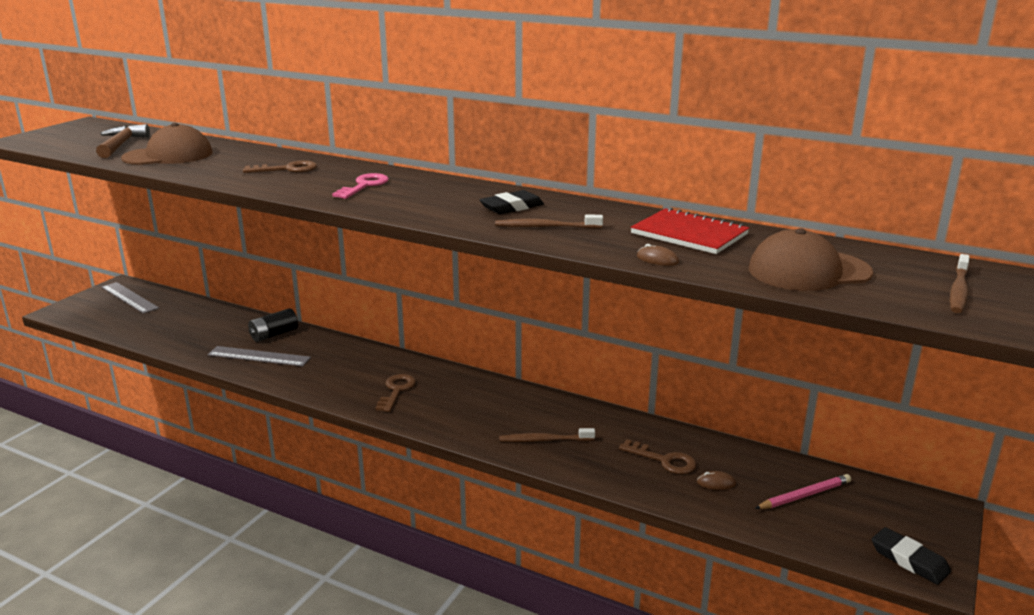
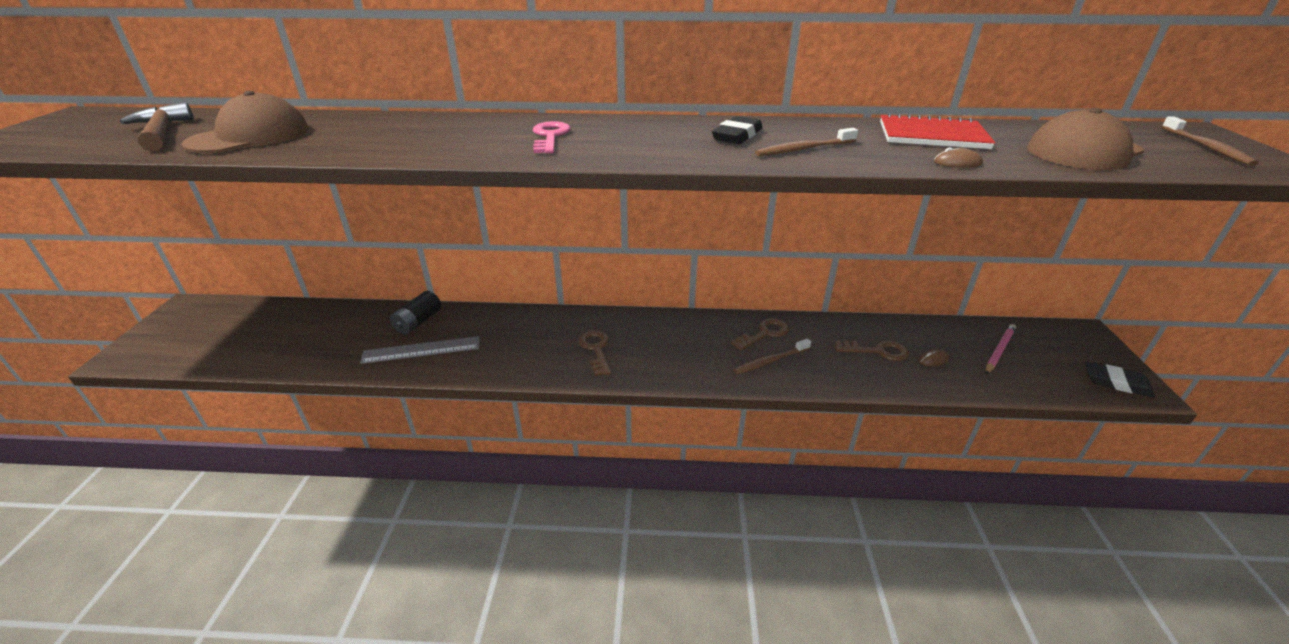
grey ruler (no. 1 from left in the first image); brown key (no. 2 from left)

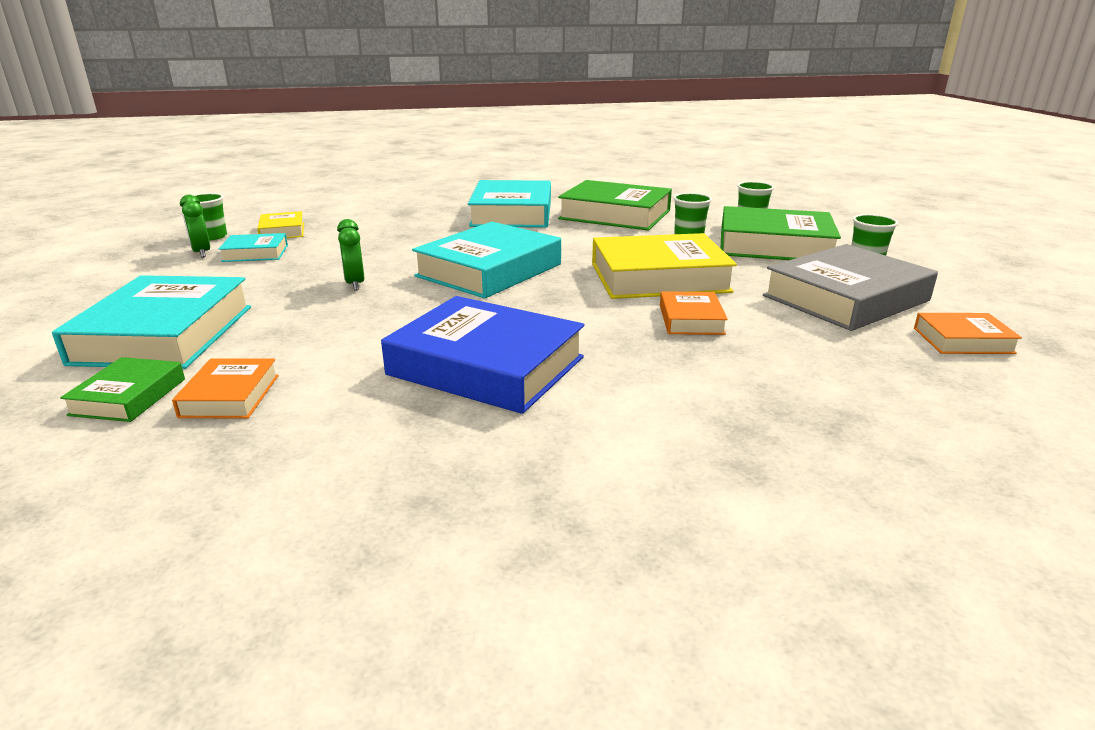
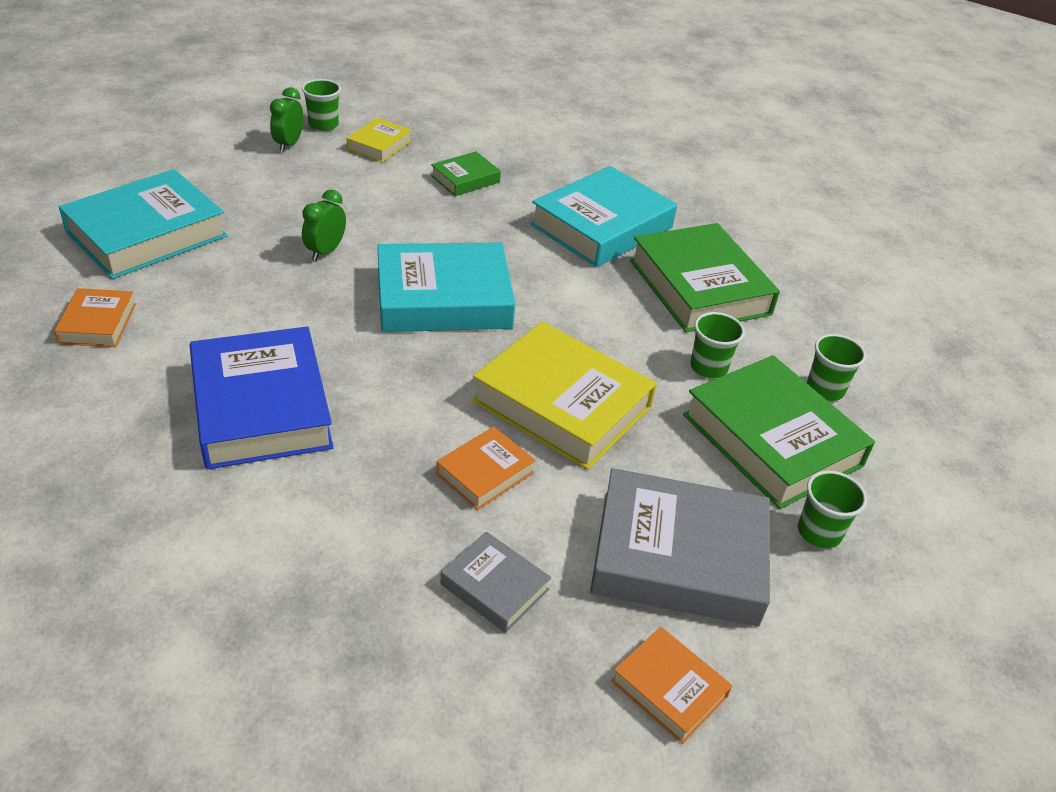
green book (no. 1 from left); orange book (no. 1 from left); turquoise book (no. 2 from left in the first image); grey book (no. 1 from left)

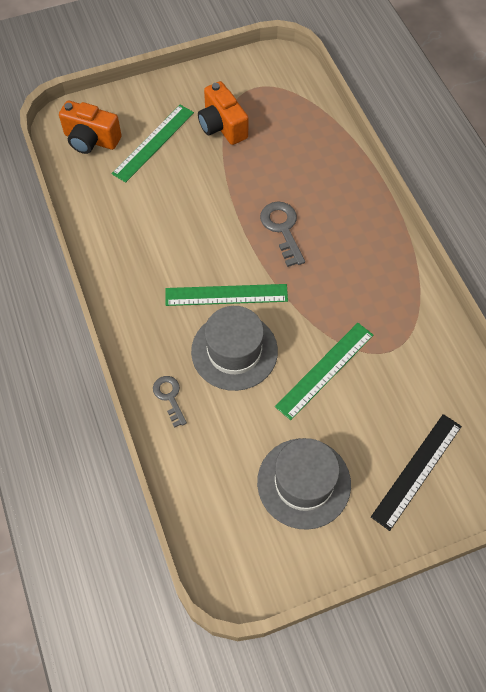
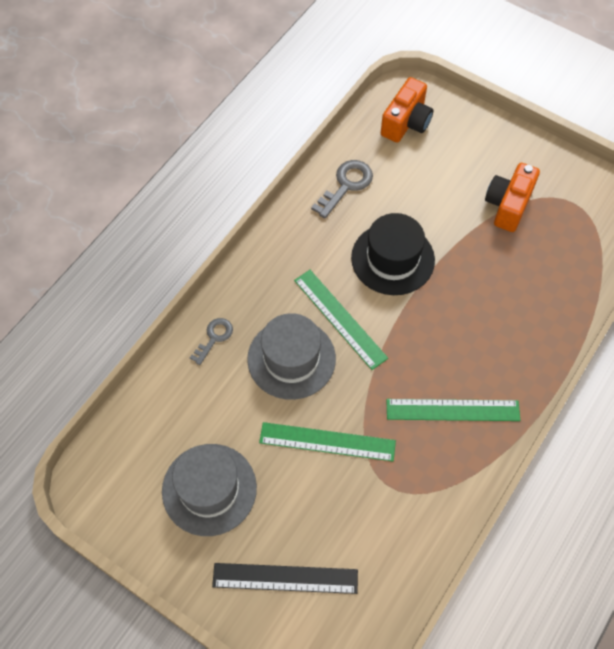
orange camera (no. 1 from left); green ruler (no. 3 from left); grey key (no. 2 from left); black hat

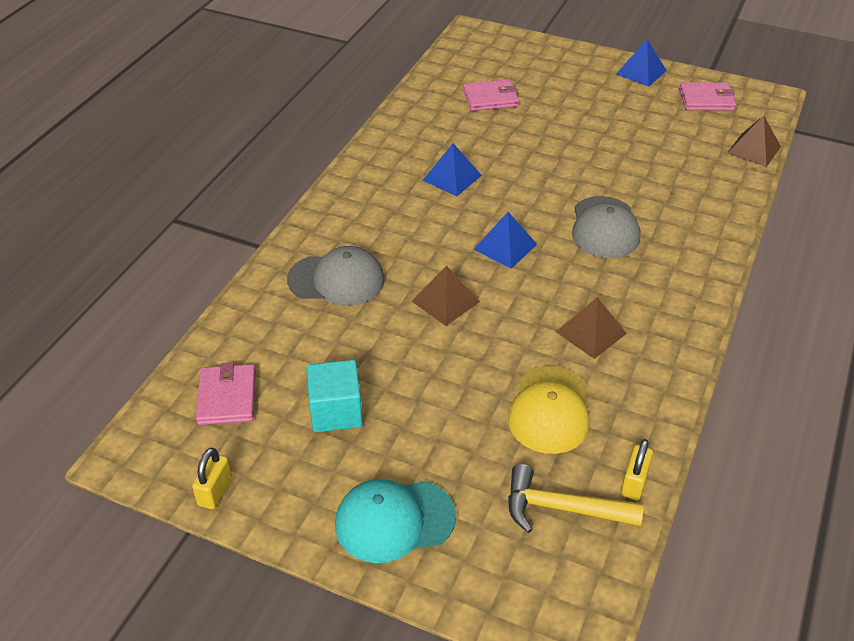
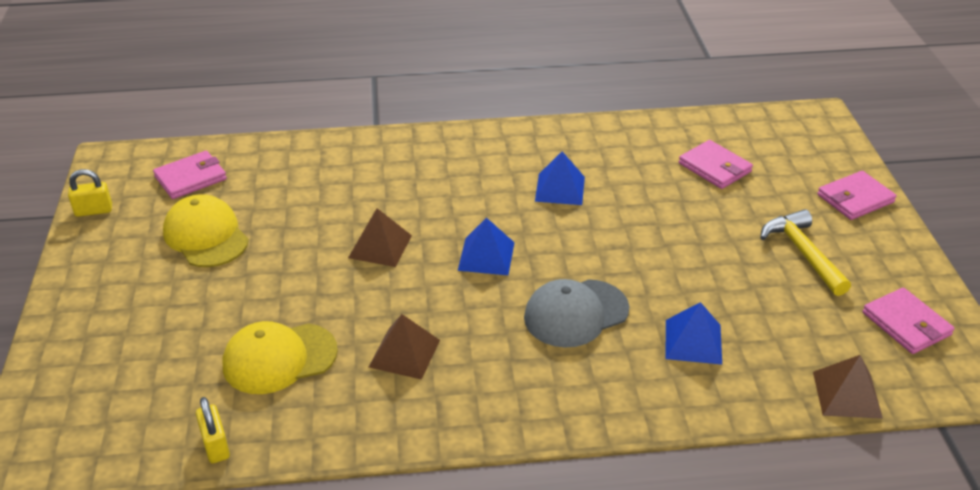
grey cap (no. 1 from left in the first image); yellow cap (no. 1 from left); turquoise cap; yellow hammer; blue pyramid (no. 3 from left); yellow padlock (no. 2 from left); pink wallet (no. 3 from left)

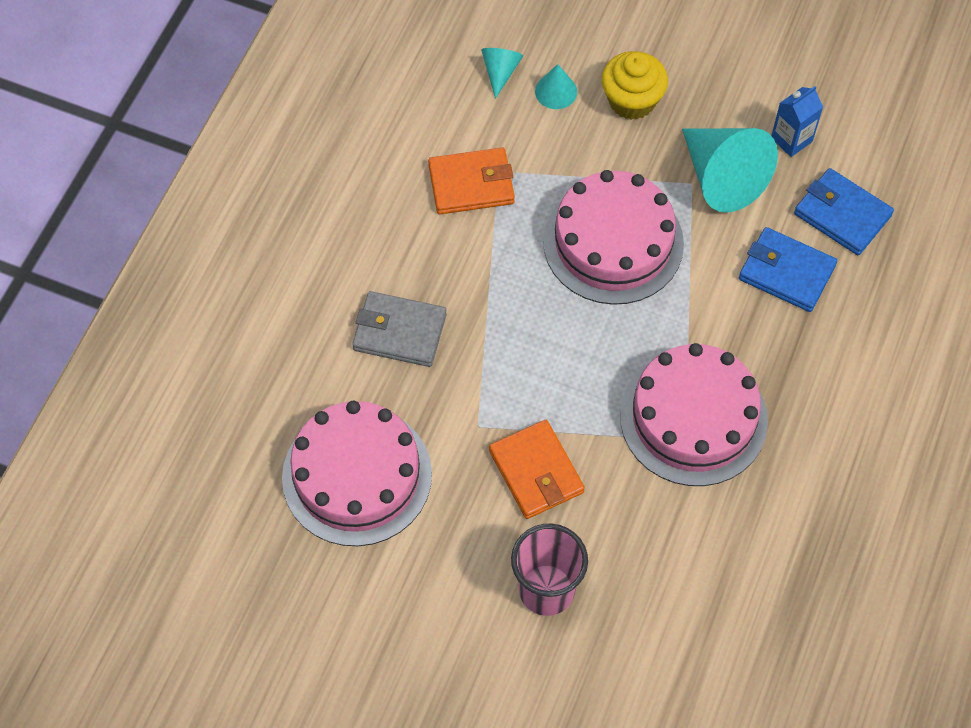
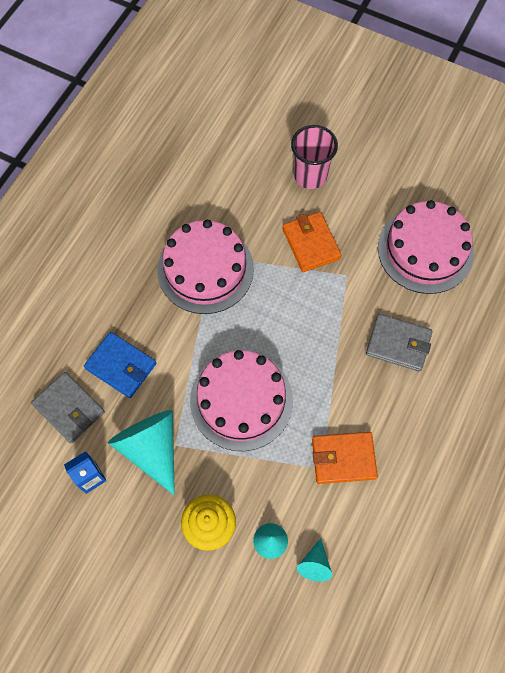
grey wallet (no. 1 from left)

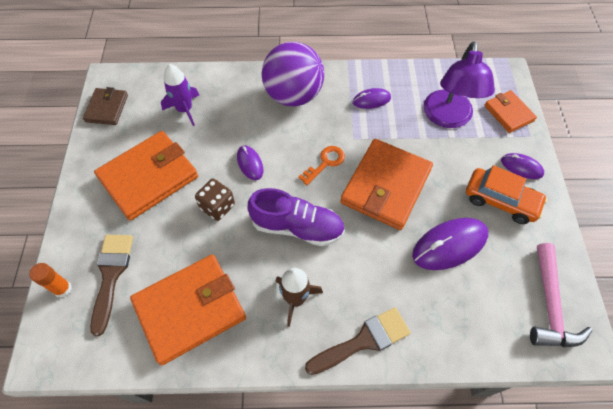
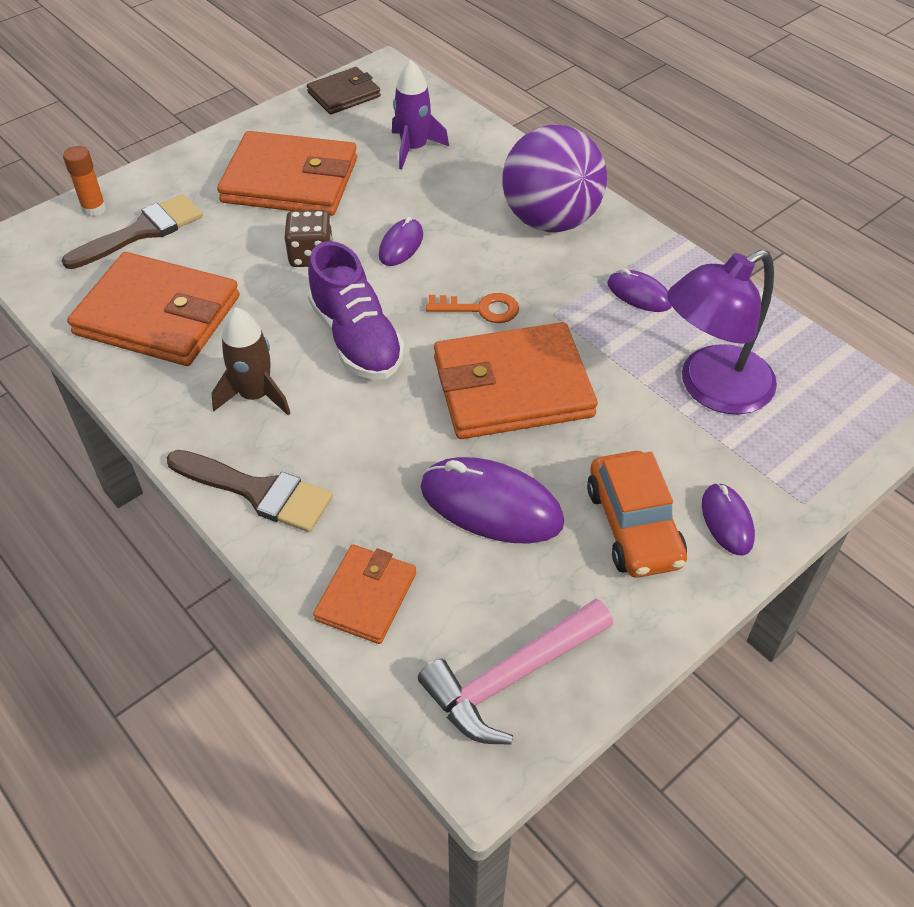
orange wallet (no. 3 from left)

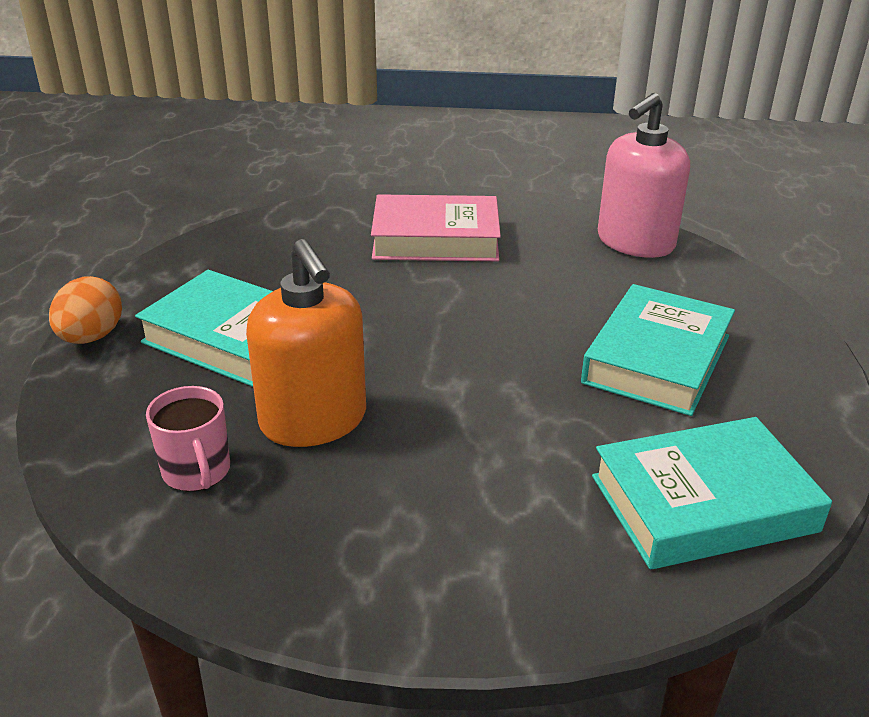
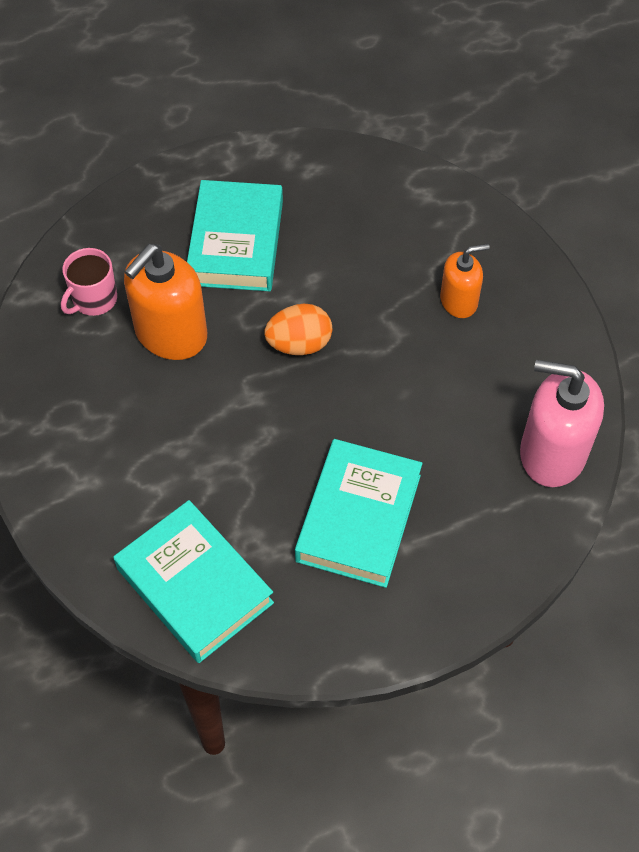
orange egg; orange soap dispenser (no. 2 from left); turquoise book (no. 3 from left)

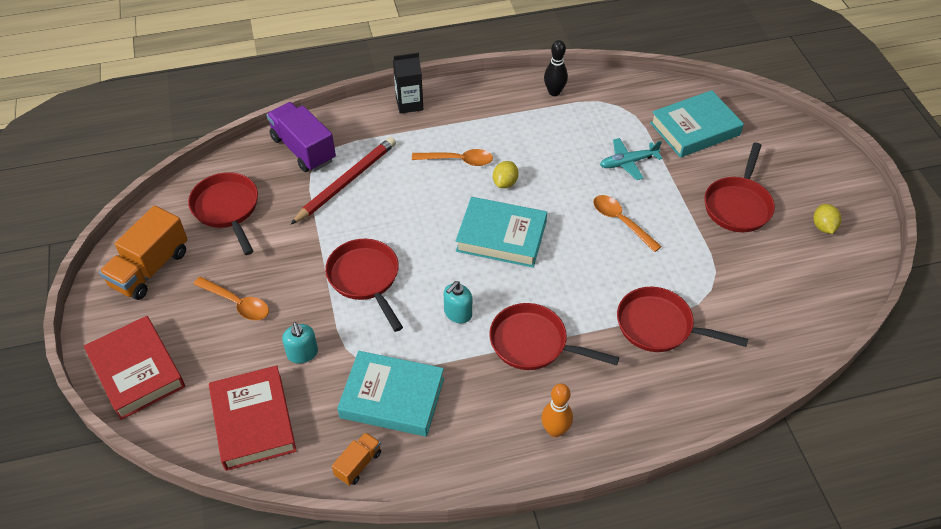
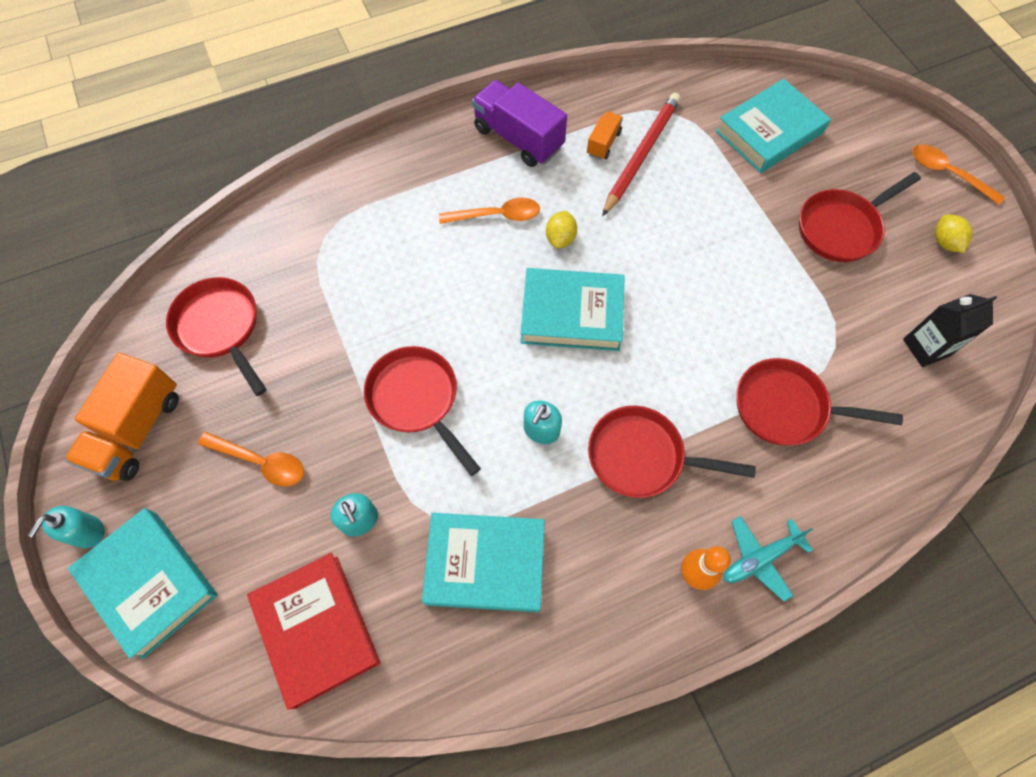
turquoise book (no. 1 from left); purple truck; red pencil; orange truck (no. 2 from left); black carton; black bowling pin; orange spoon (no. 3 from left); turquoise plane; red pan (no. 5 from left); turquoise soap dispenser (no. 1 from left)

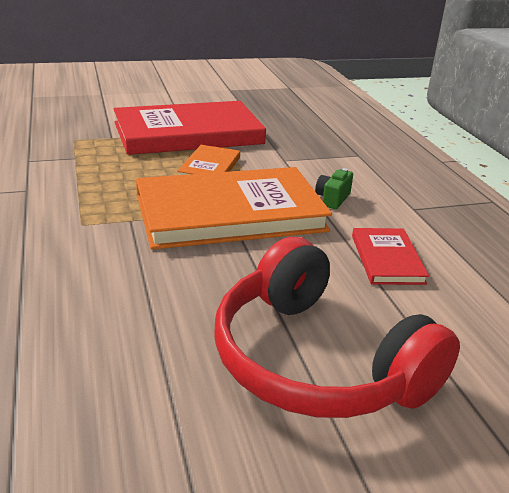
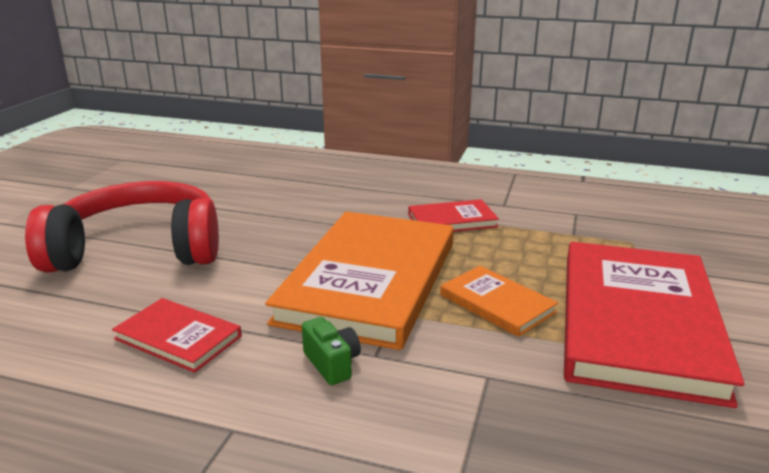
red book (no. 2 from left)

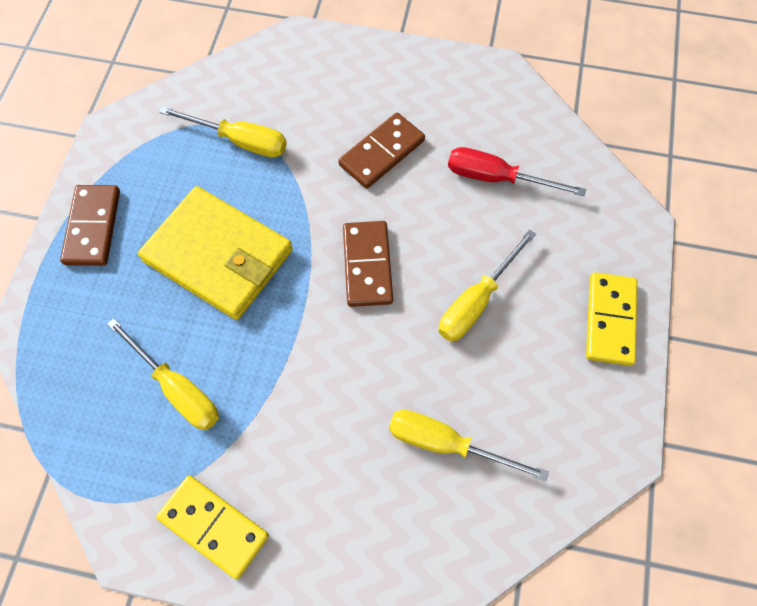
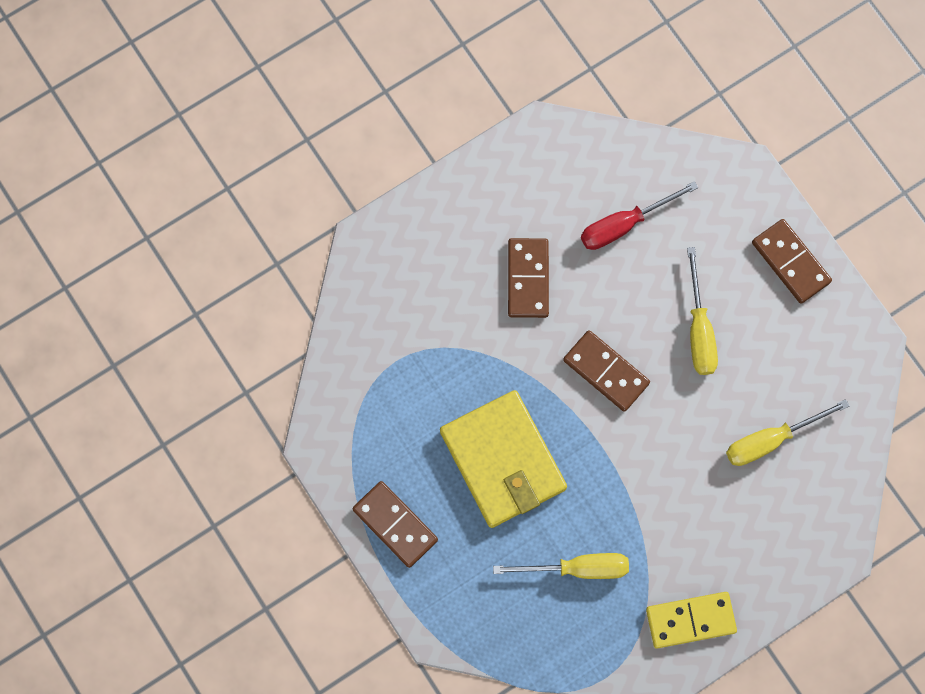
yellow wallet; yellow screwdriver (no. 2 from left in the first image); brown domino (no. 4 from left)

